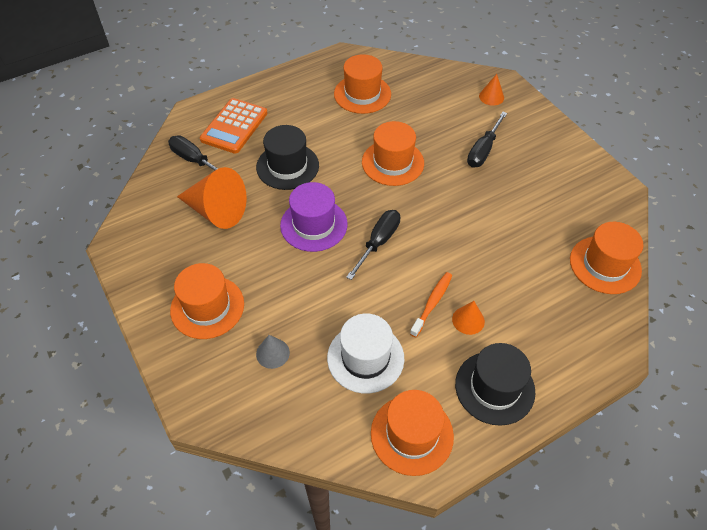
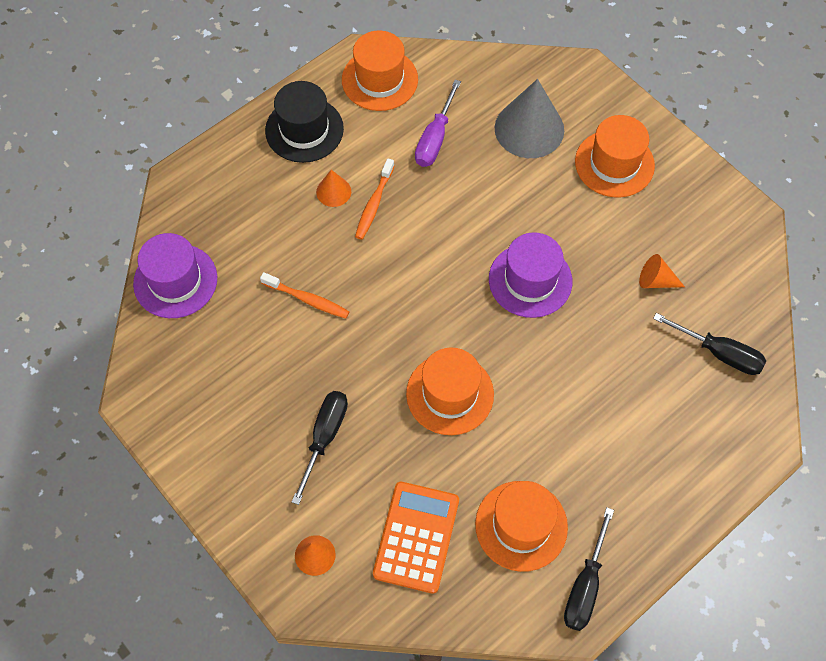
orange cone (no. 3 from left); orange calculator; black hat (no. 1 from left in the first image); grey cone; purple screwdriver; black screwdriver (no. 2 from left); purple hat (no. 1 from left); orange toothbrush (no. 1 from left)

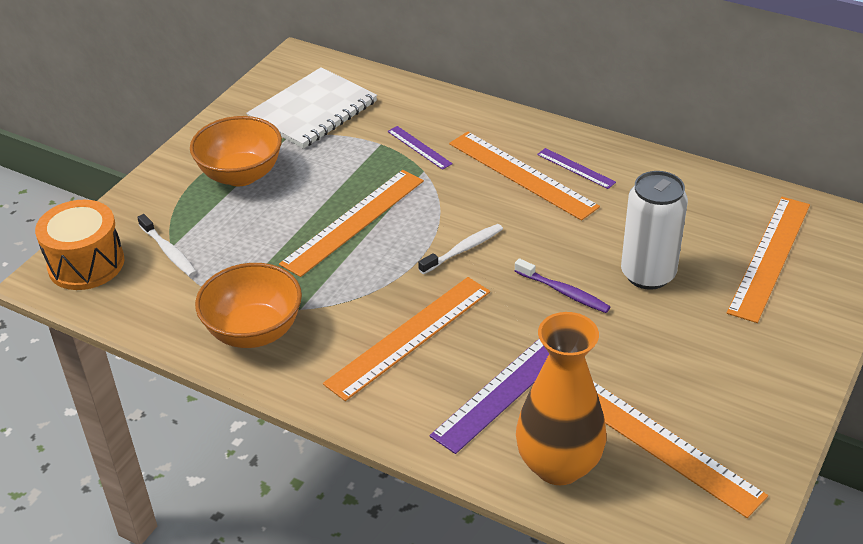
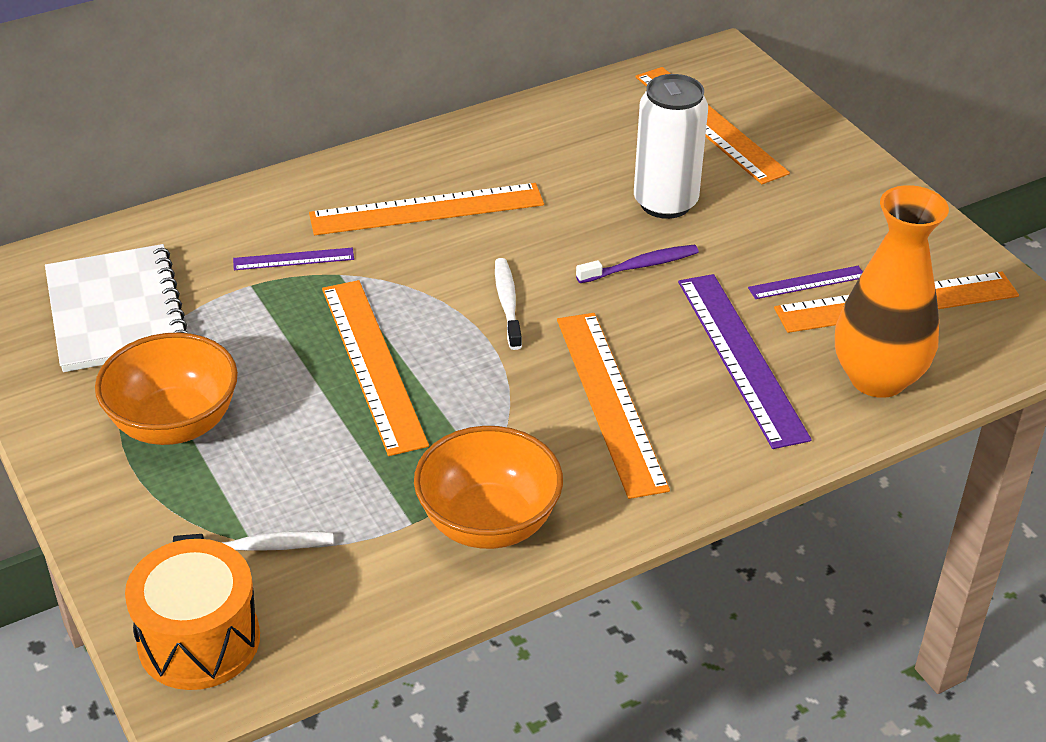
purple ruler (no. 3 from left)

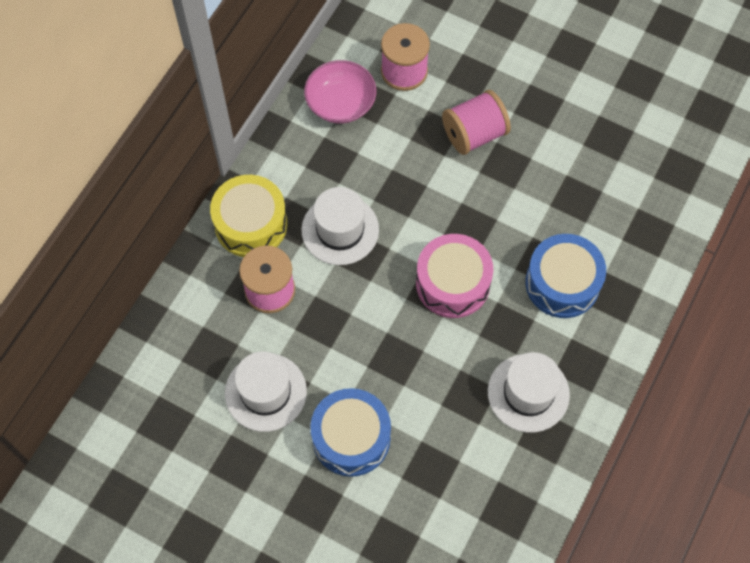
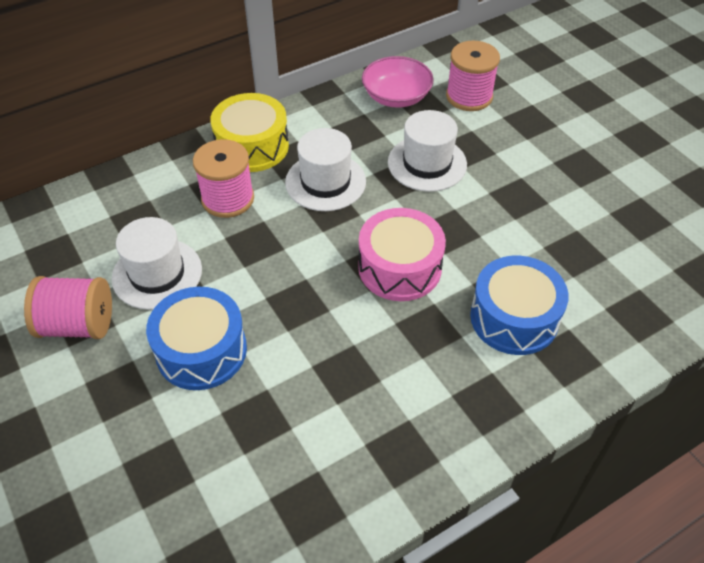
pink spool (no. 1 from left); white hat (no. 3 from left)

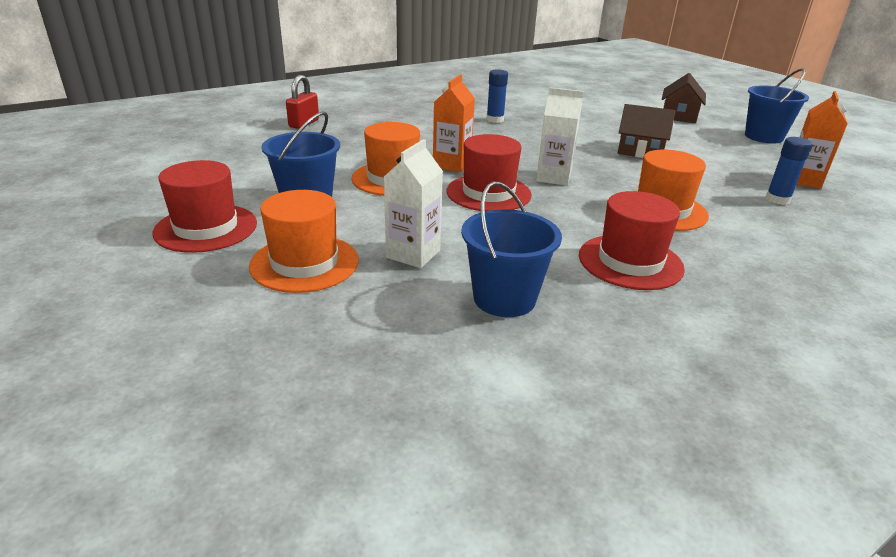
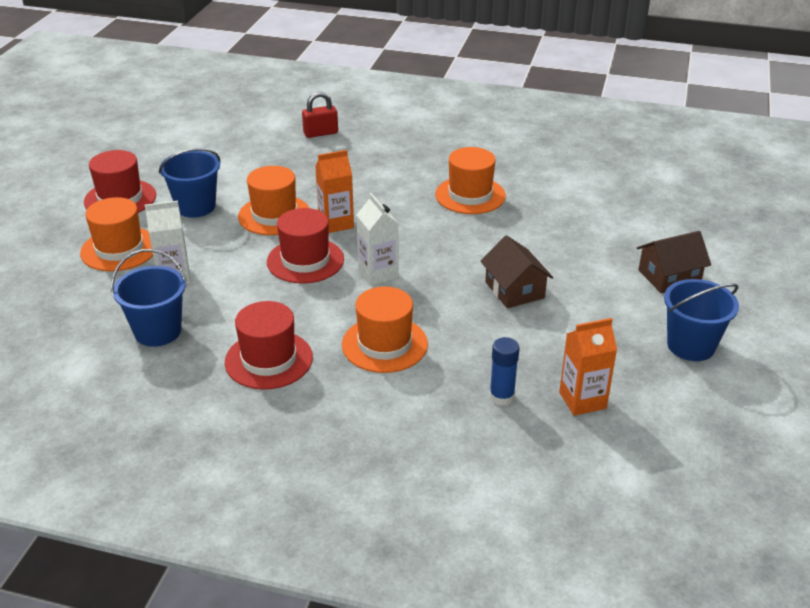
orange hat (no. 4 from left)

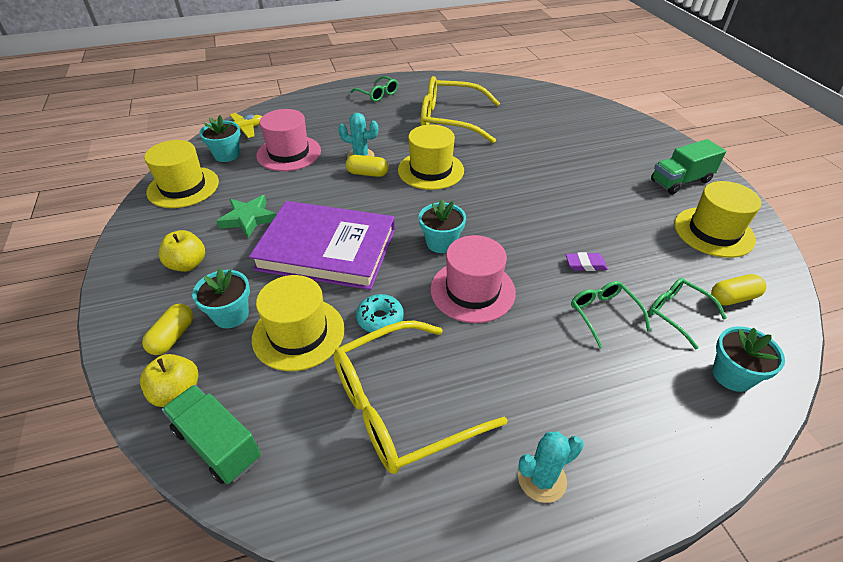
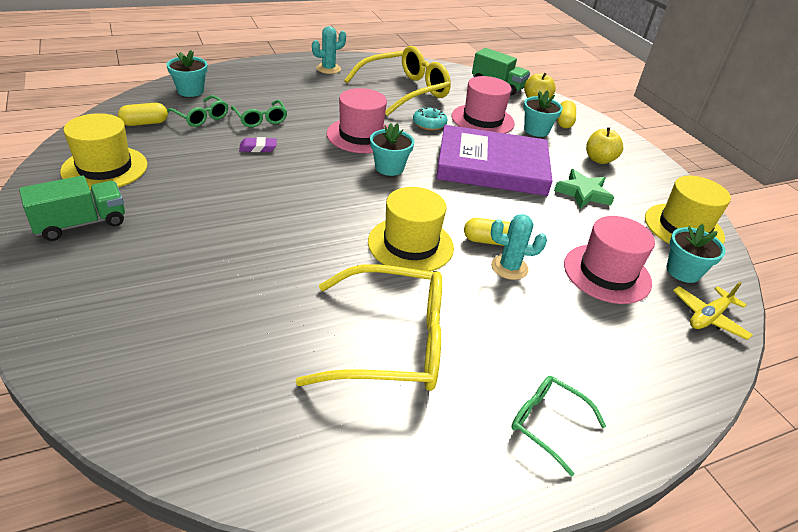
pink hat (no. 2 from left)

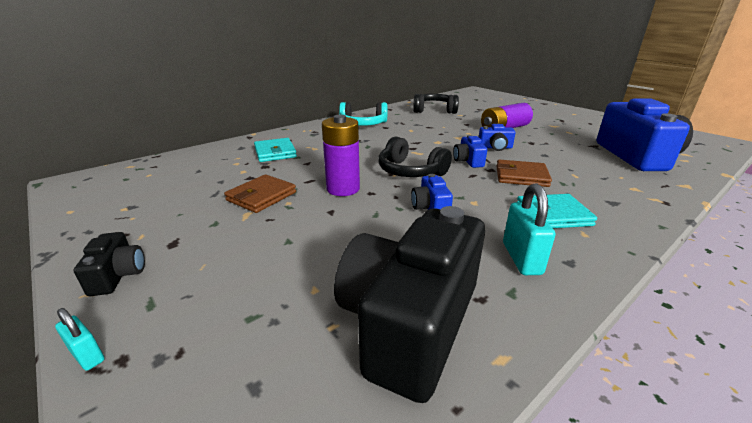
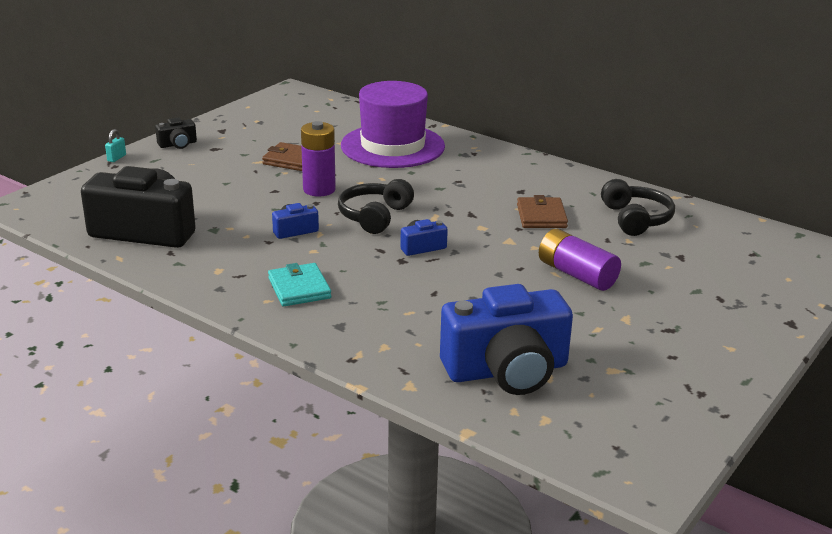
purple hat; turquoise headphones; blue camera (no. 3 from left in the first image); brown wallet (no. 2 from left); turquoise padlock (no. 2 from left in the first image)

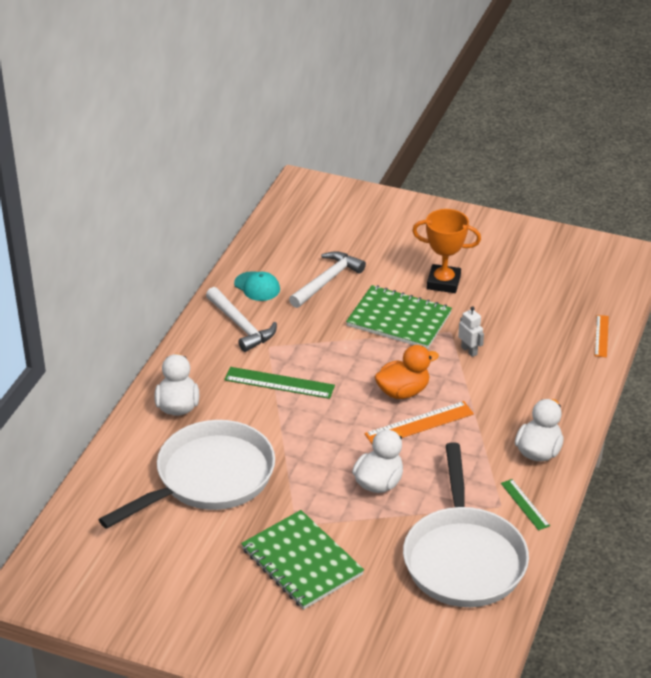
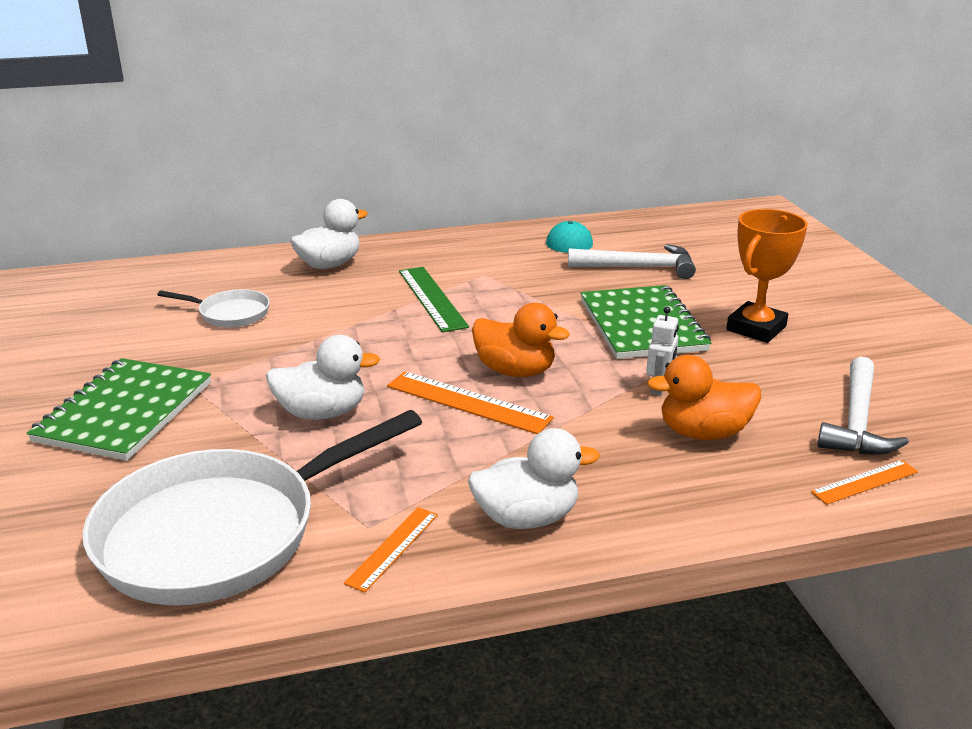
white pan (no. 1 from left); white hammer (no. 2 from left); orange trophy; orange ruler (no. 1 from left); orange duck (no. 2 from left)

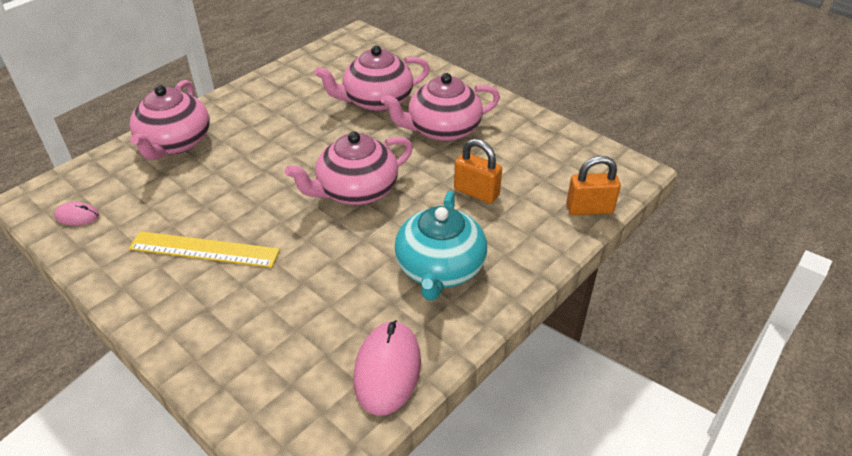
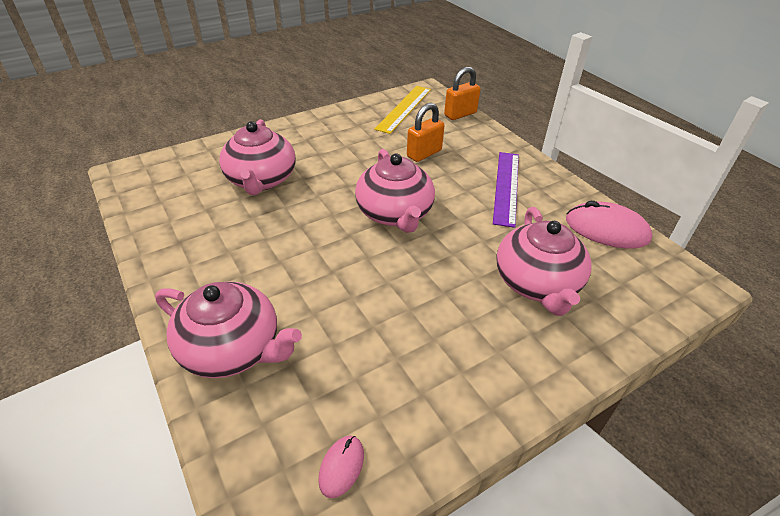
yellow ruler; pink teapot (no. 4 from left); purple ruler; orange padlock (no. 2 from left)

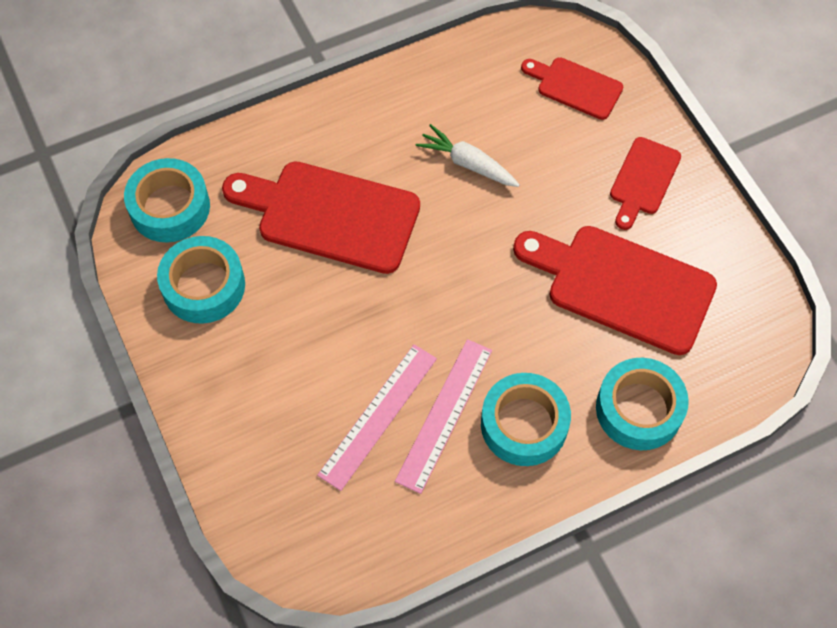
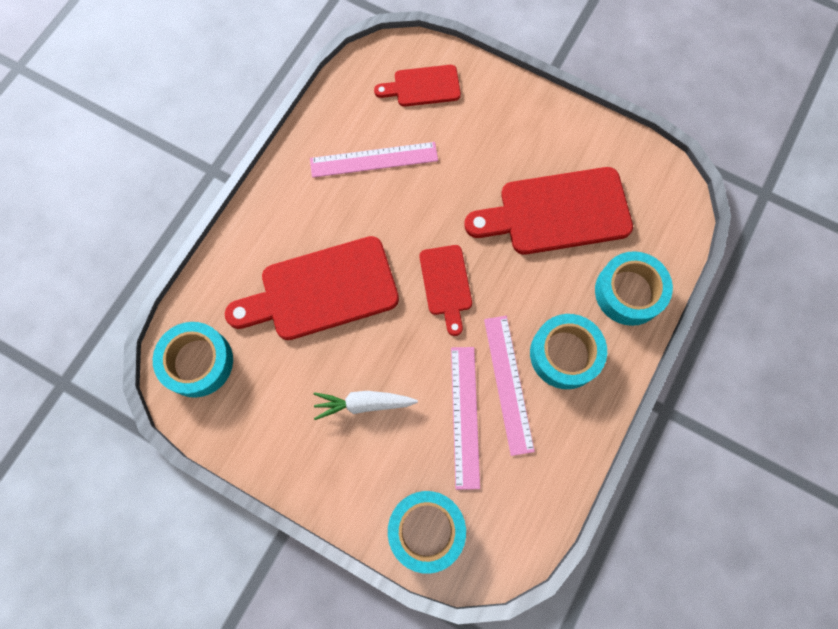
turquoise tape (no. 2 from left); white carrot; red cutting board (no. 3 from left); pink ruler (no. 1 from left)

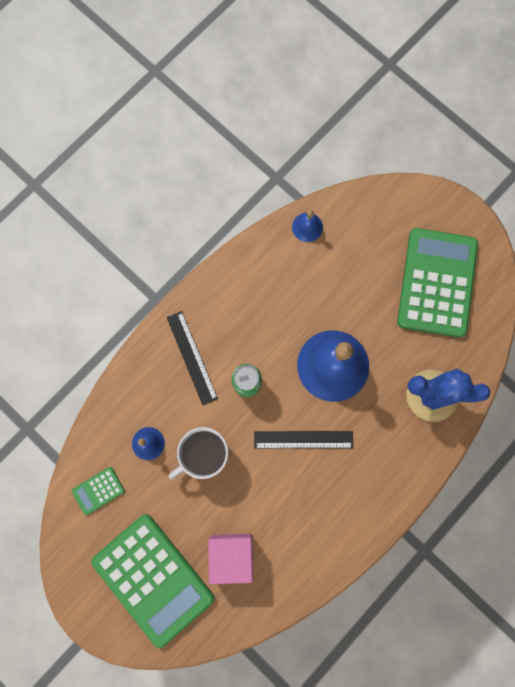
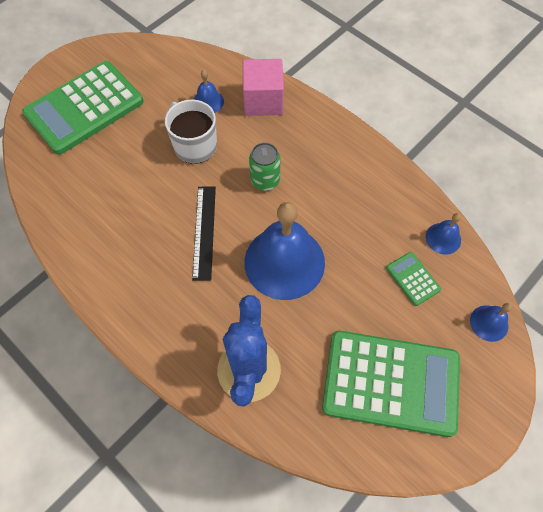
green calculator (no. 3 from left); black ruler (no. 1 from left in the first image); pink cube; blue bell (no. 4 from left)

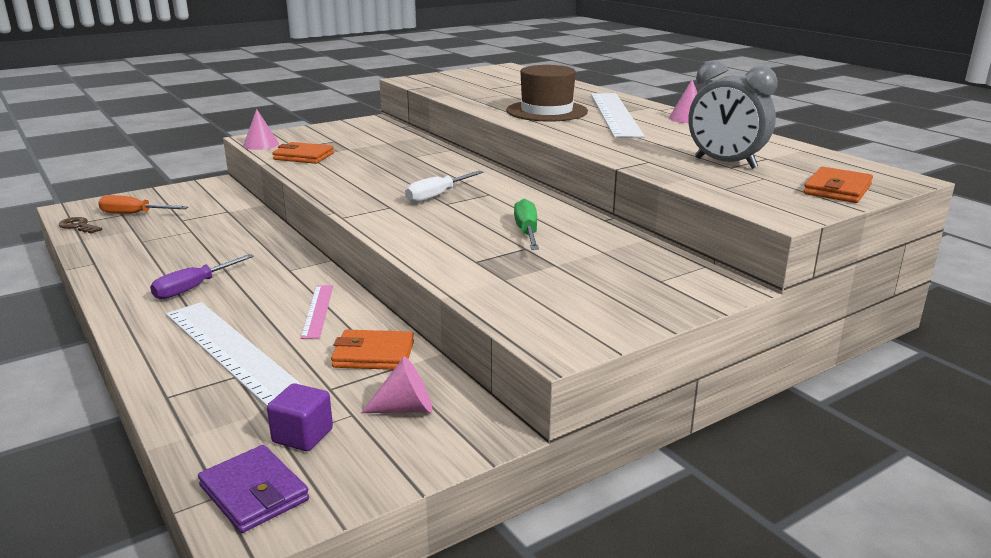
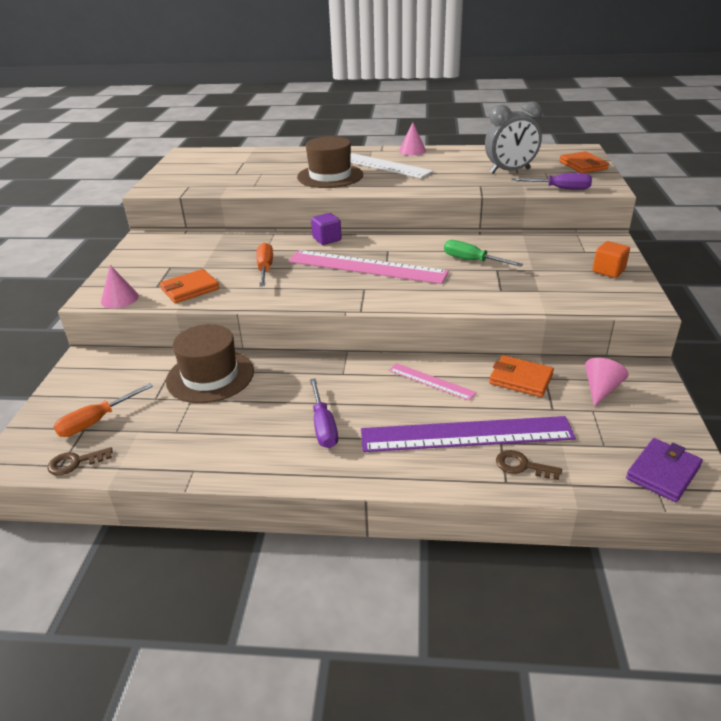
purple ruler; purple wallet; purple cube; orange wallet (no. 2 from left); pink ruler (no. 1 from left); brown hat (no. 1 from left); orange screwdriver (no. 2 from left); brown key (no. 2 from left); purple screwdriver (no. 2 from left); orange cube

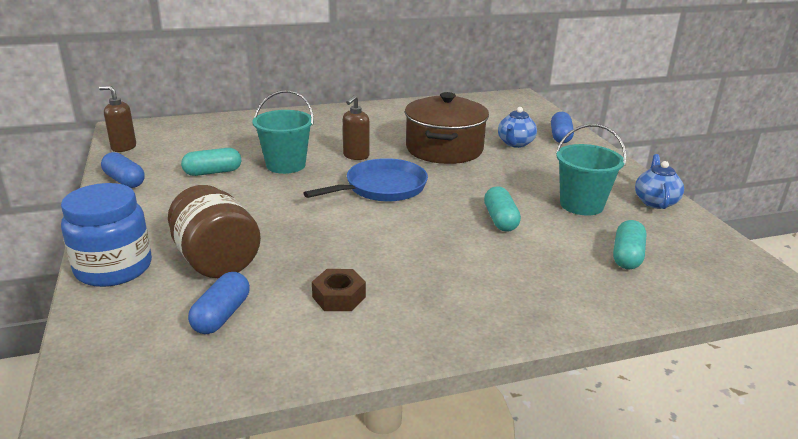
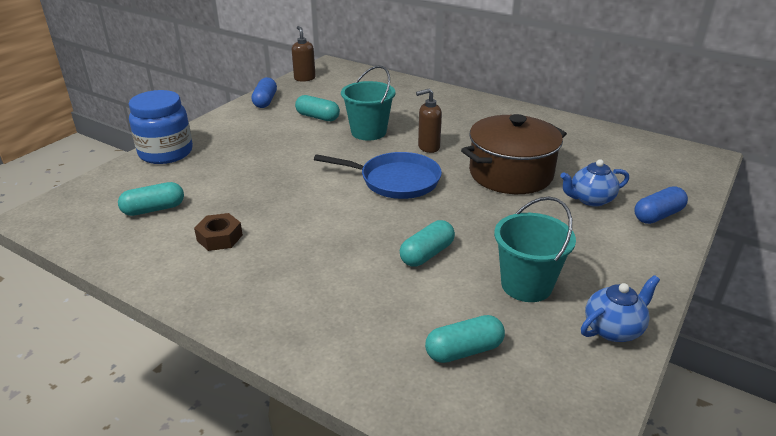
brown jar; turquoise capsule (no. 1 from left)

